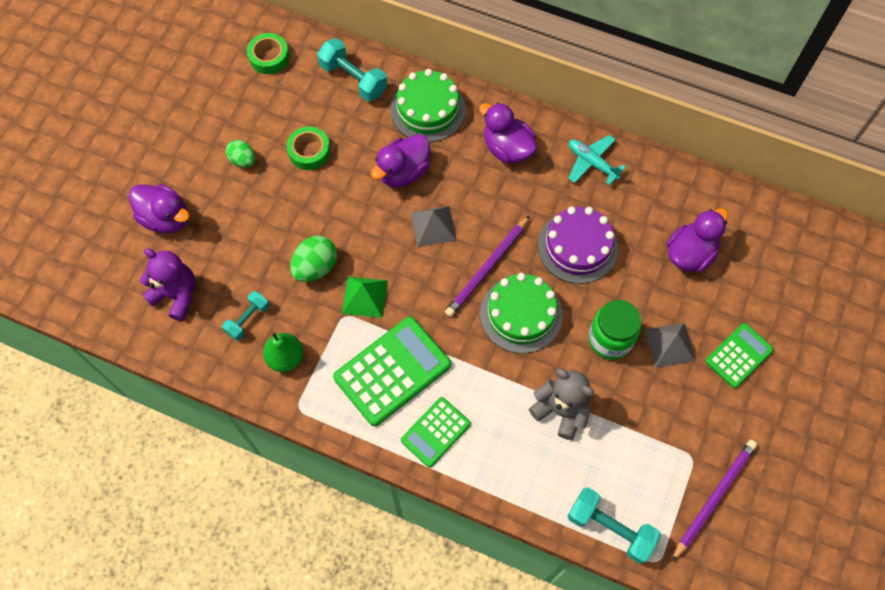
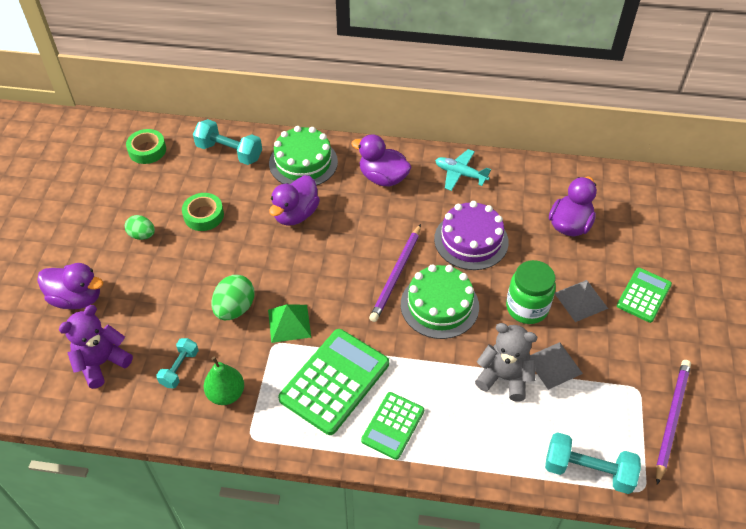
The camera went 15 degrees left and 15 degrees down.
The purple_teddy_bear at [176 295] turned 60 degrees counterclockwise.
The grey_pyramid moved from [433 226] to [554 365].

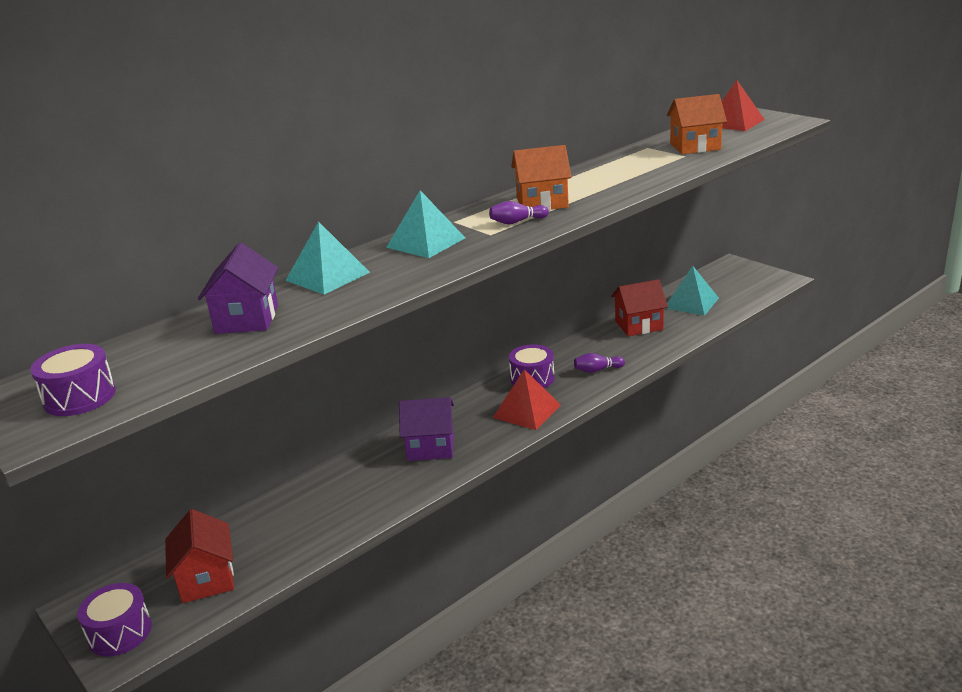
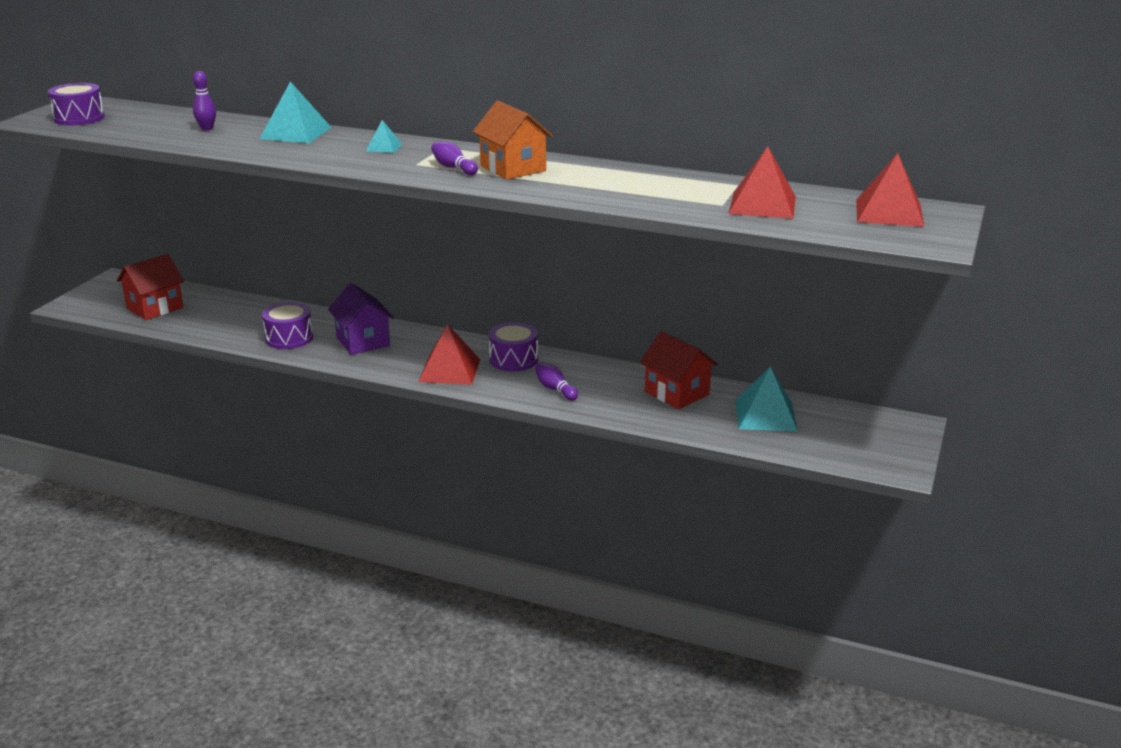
The camera went 60 degrees right and 0 degrees up.
The purple_drum moved from [120 632] to [289 338].
The purple_house at [247 319] was replaced by the purple_bowling_pin at [207 128].
The turquoise_pyramid at [426 242] changed to 0.53 times the size.
The orange_house at [695 146] was replaced by the red_pyramid at [762 205].

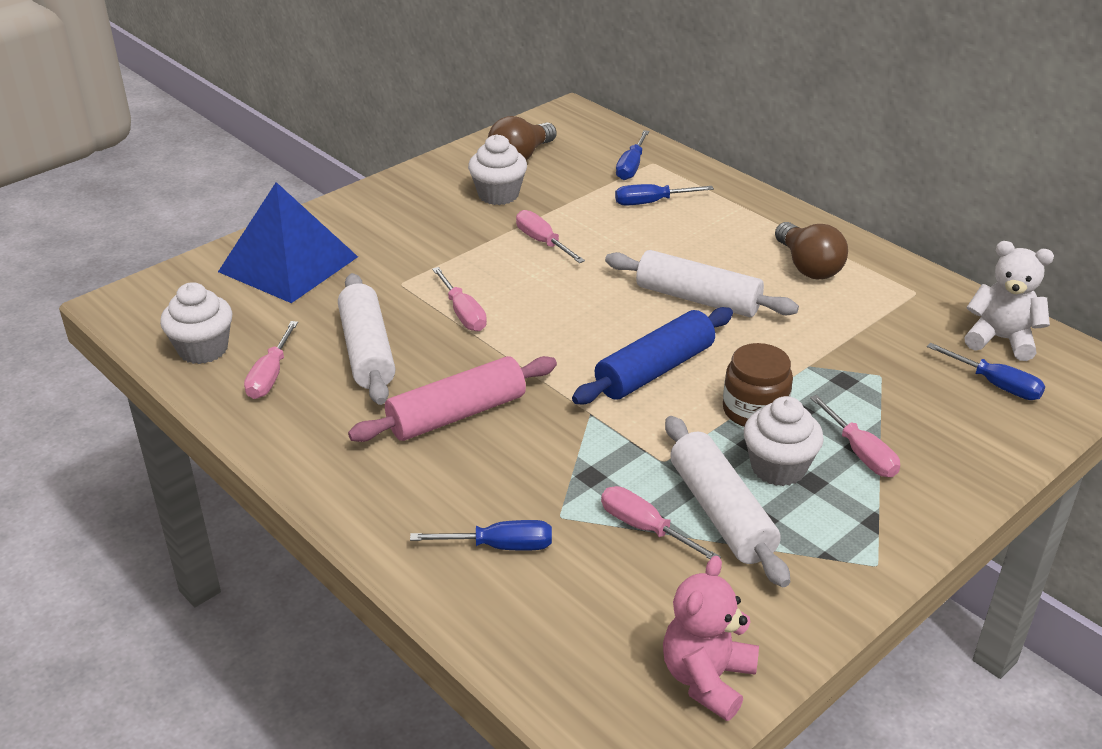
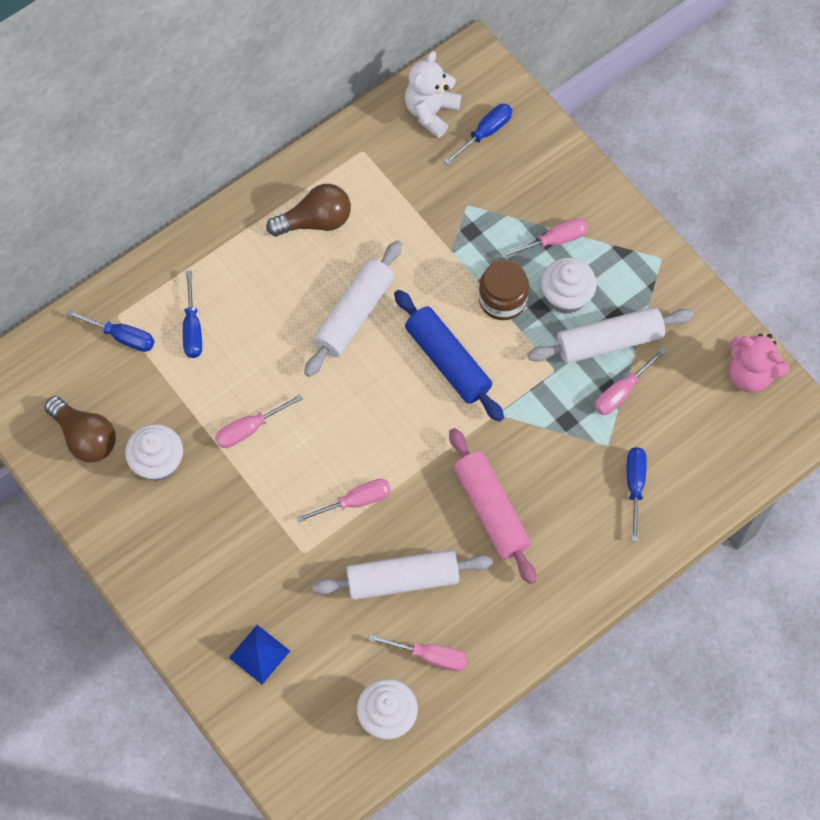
The camera went 85 degrees left and 30 degrees up.
The blue_pyramid at [288 264] changed to 0.48 times the size.

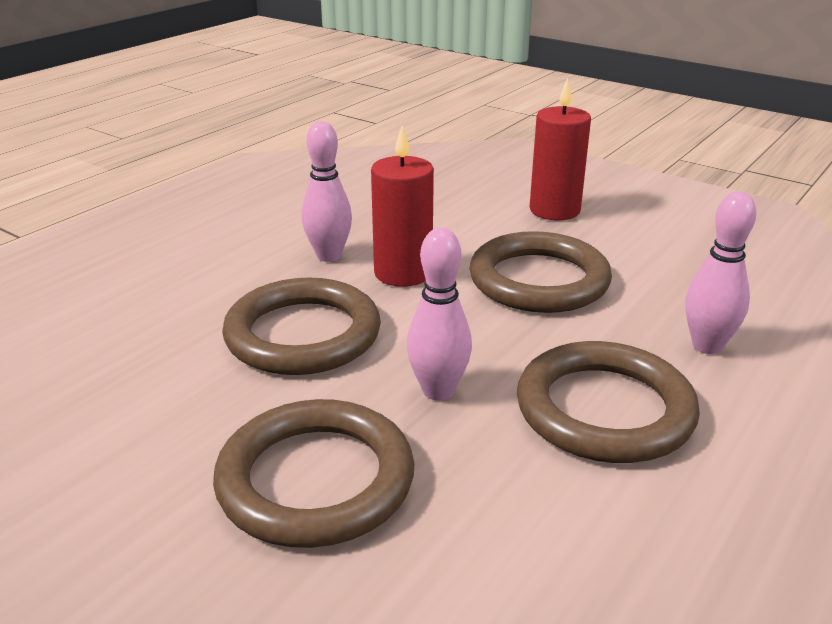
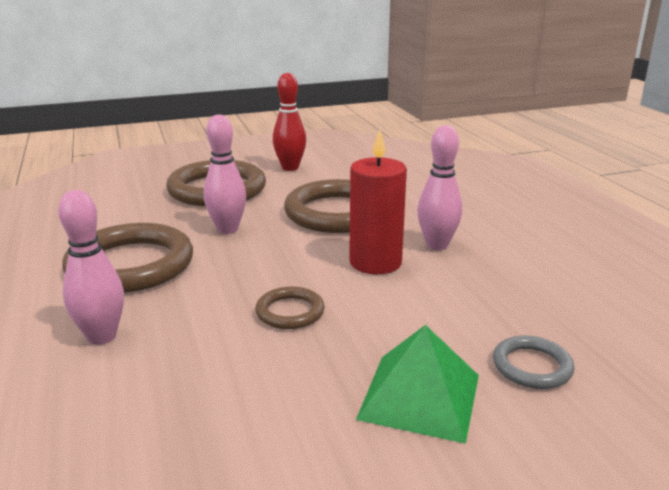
The camera went 125 degrees right and 5 degrees down.
The brown_ring at [539 280] changed to 0.49 times the size.
The red_candle at [554 210] was replaced by the green_pyramid at [419 396].
The red_bowling_pin at [290 168] appeared.
The grey_ring at [532 366] appeared.

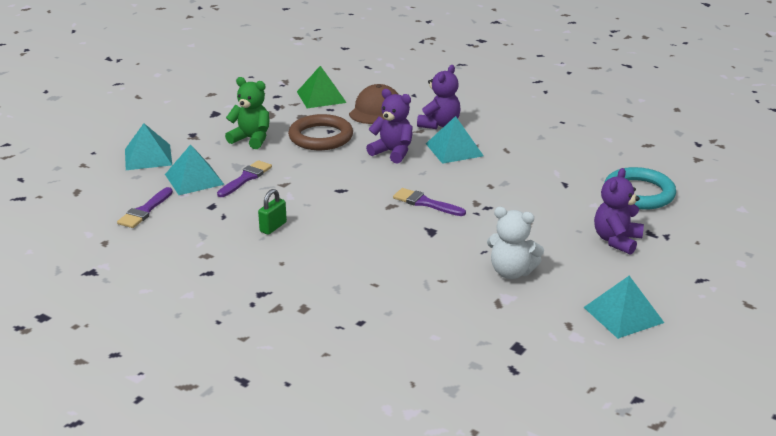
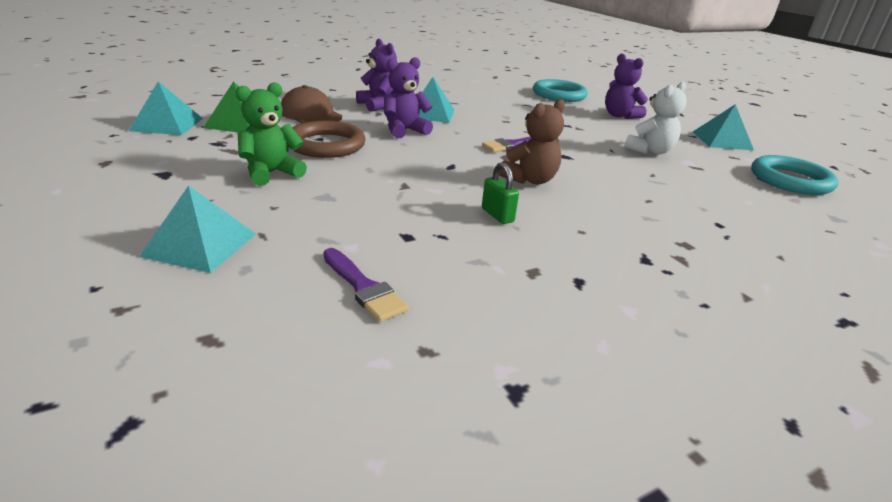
The camera went 65 degrees left and 0 degrees up.
The turquoise_pyramid moved from [194 179] to [167 124].
The purple_brush at [246 178] disappeared.
The brown_teddy_bear at [530 180] appeared.
The turquoise_ring at [790 180] appeared.

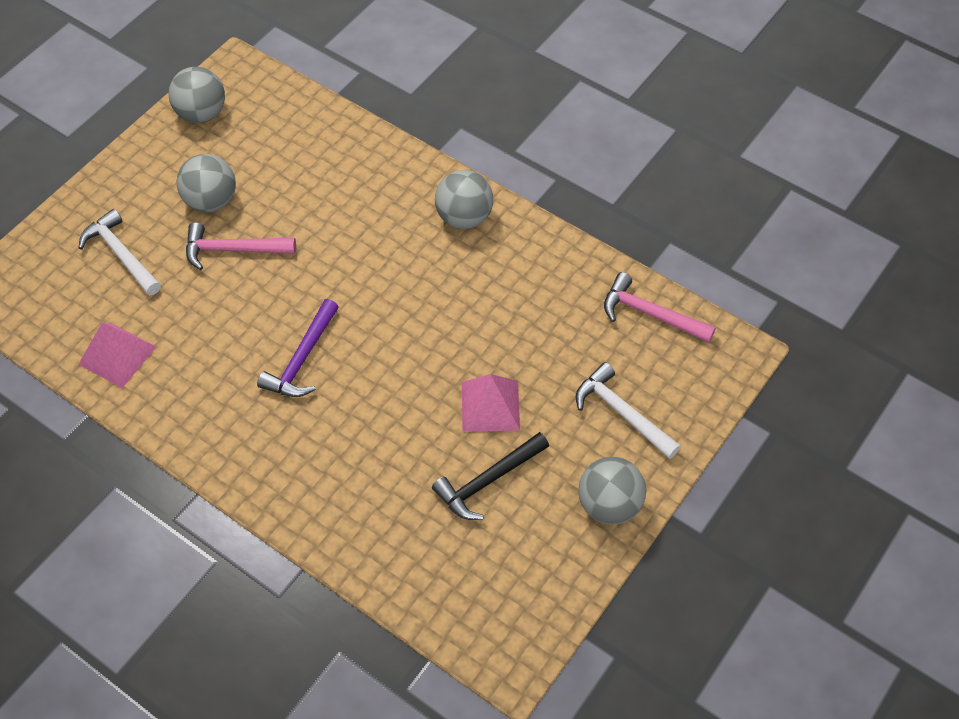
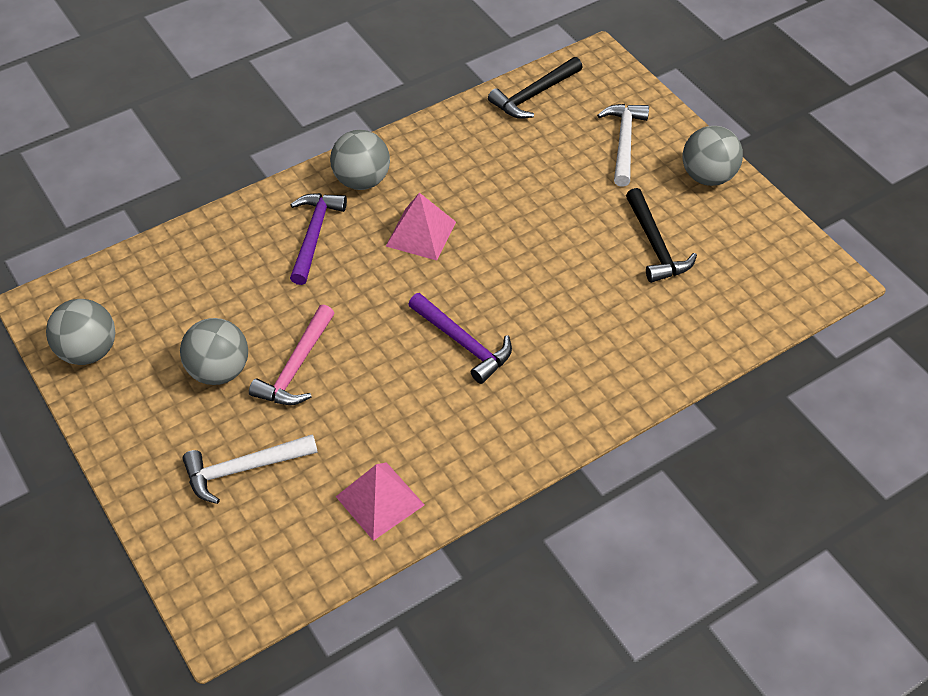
The camera went 70 degrees left and 5 degrees down.
The pink_pyramid moved from [490 405] to [420 234].
The white_hammer at [622 413] turned 120 degrees clockwise.
The pink_hammer at [650 314] became the black_hammer at [534 95].
The purple_hammer at [314 235] appeared.

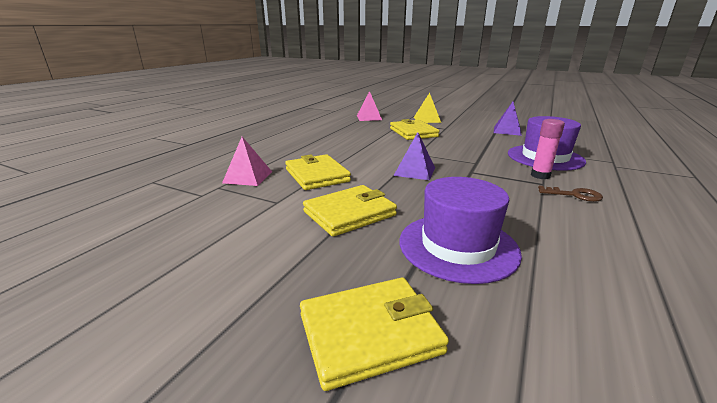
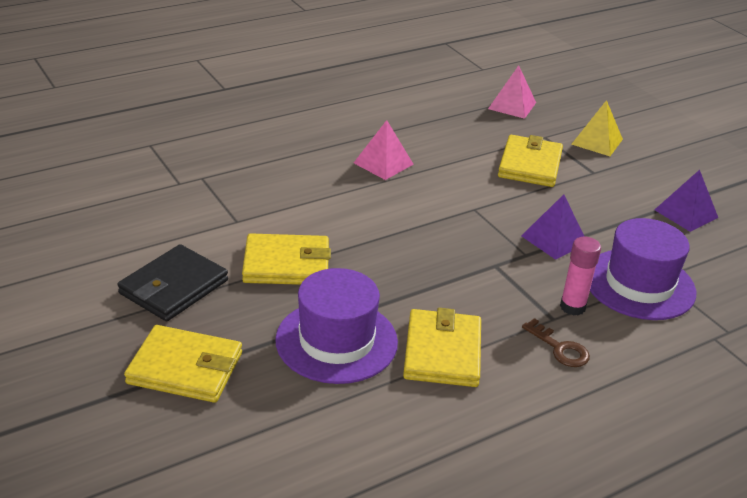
The camera went 30 degrees right and 10 degrees up.
The pink_pyramid moved from [248 177] to [383 163].
The yellow_wallet moved from [317 175] to [442 352].
The purple_pyramid moved from [414 171] to [554 239].
The black_wallet at [174 287] appeared.

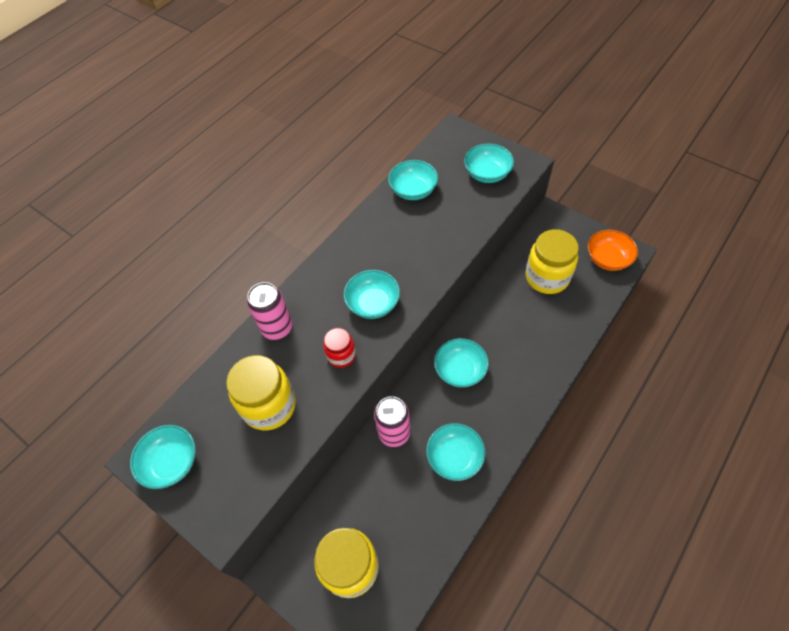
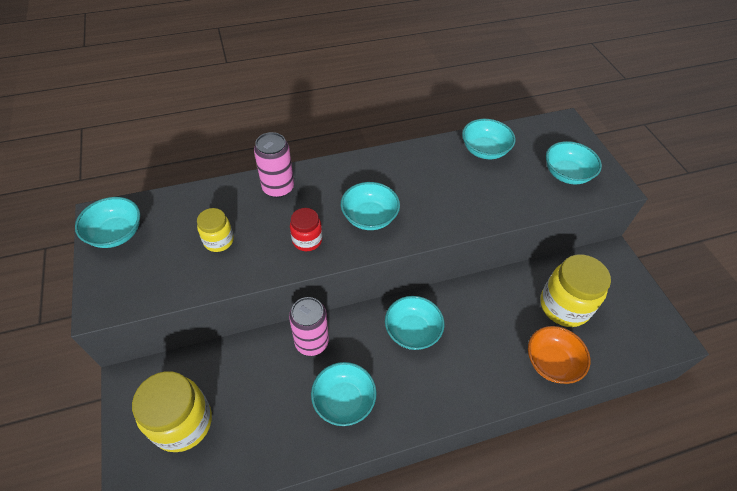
The camera went 30 degrees right and 5 degrees down.
The yellow_jar at [269 406] changed to 0.55 times the size.
The orange_bowl moved from [608 259] to [552 362].

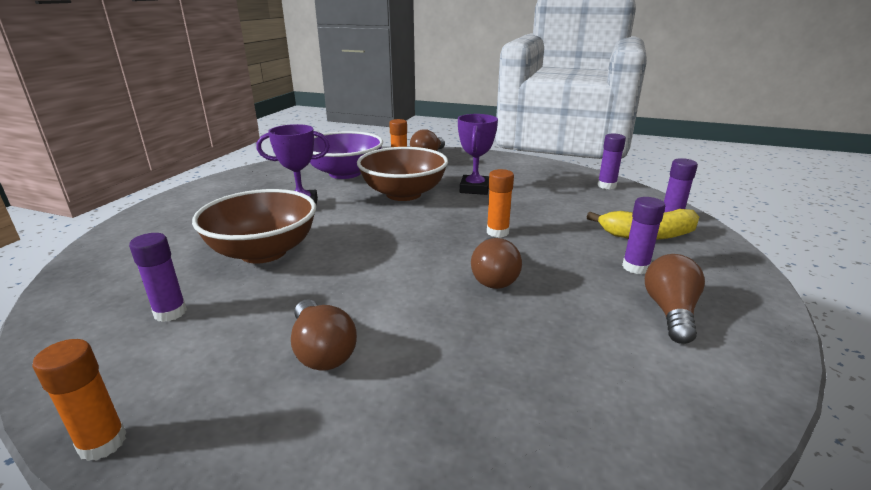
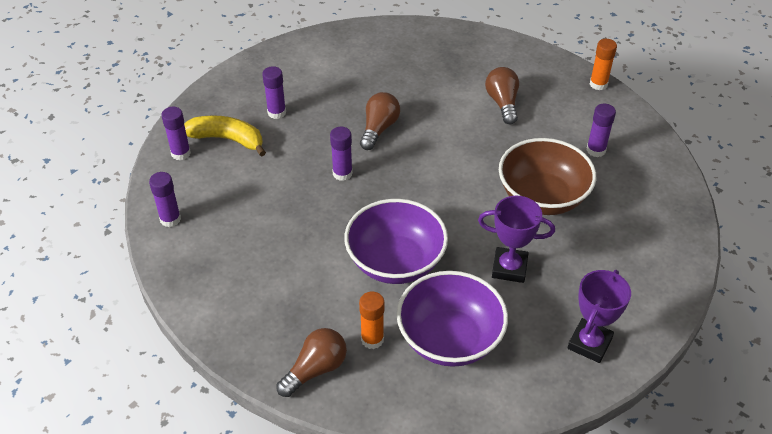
The camera went 160 degrees left and 20 degrees up.
The brown_bowl at [403 194] became the purple_bowl at [395 262].
The purple_trophy moved from [474 189] to [589 343].
The orange_glue_stick at [497 232] became the purple_glue_stick at [342 173].
The brown_light_bulb at [670 312] disappeared.

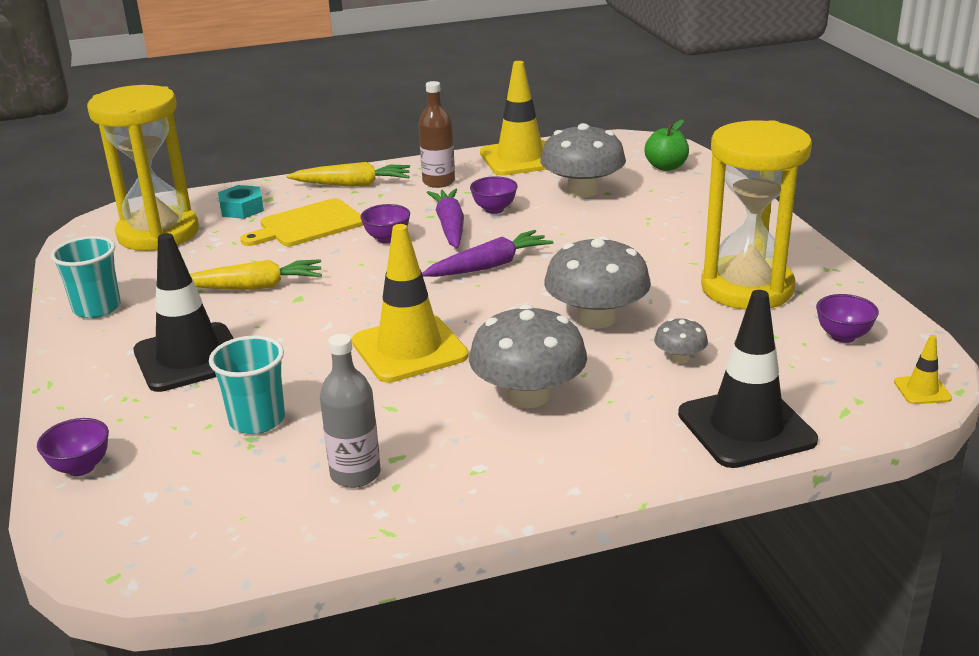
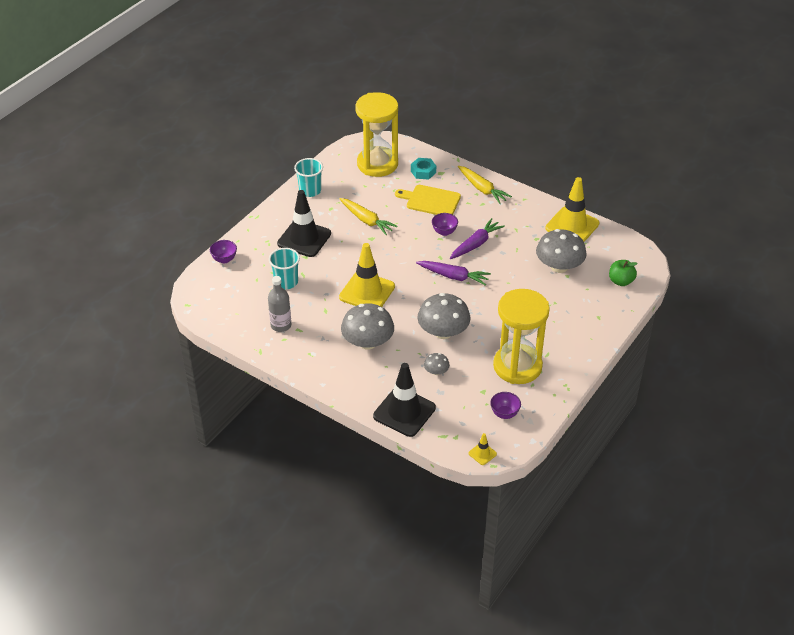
The camera went 50 degrees right and 15 degrees up.
The brown_bottle at [438 182] disappeared.
The purple_bowl at [494 209] disappeared.

